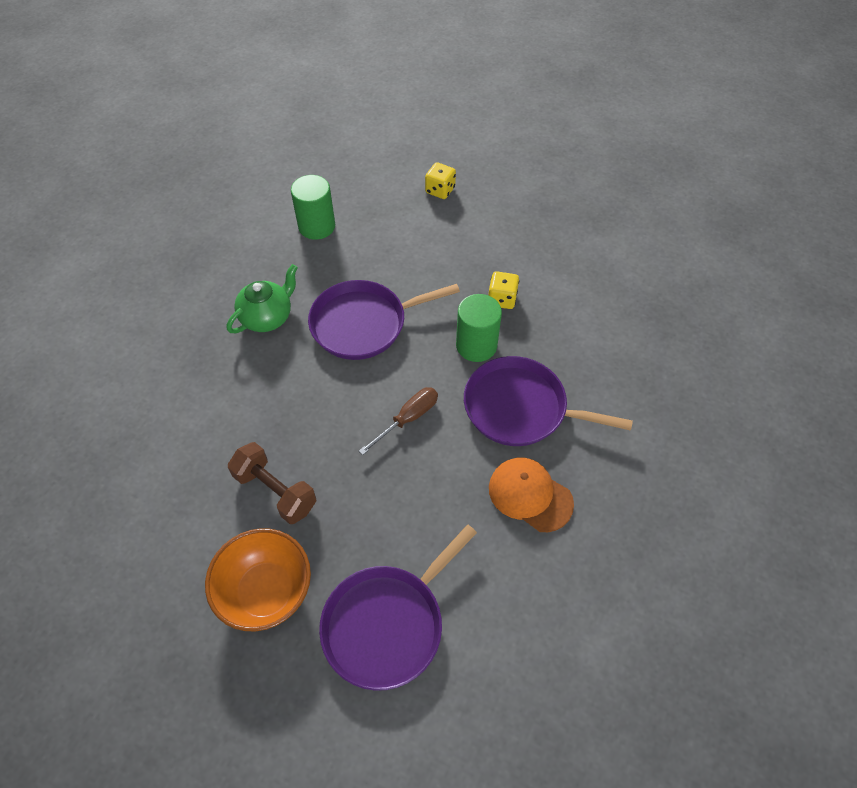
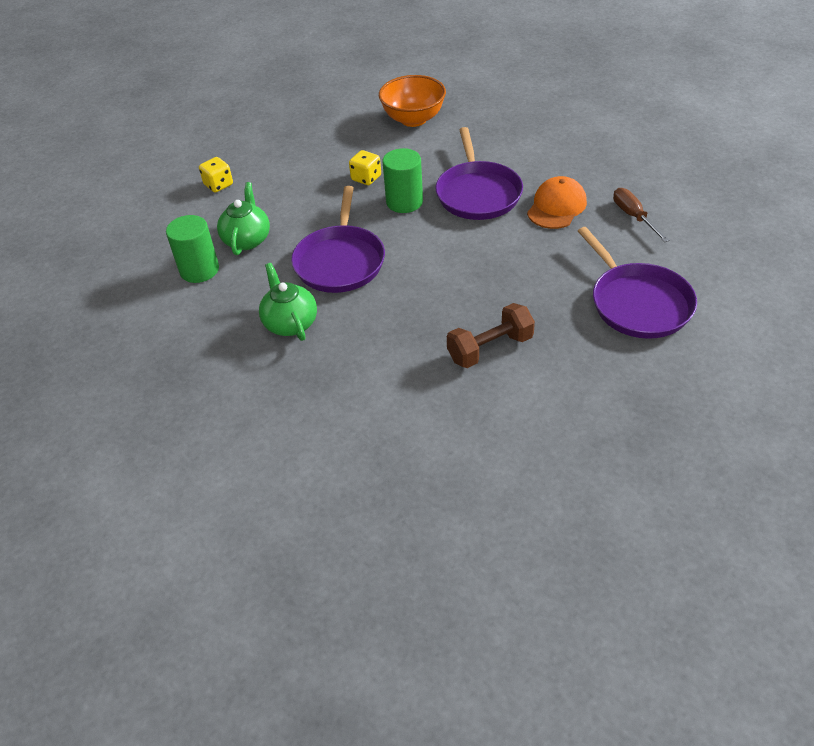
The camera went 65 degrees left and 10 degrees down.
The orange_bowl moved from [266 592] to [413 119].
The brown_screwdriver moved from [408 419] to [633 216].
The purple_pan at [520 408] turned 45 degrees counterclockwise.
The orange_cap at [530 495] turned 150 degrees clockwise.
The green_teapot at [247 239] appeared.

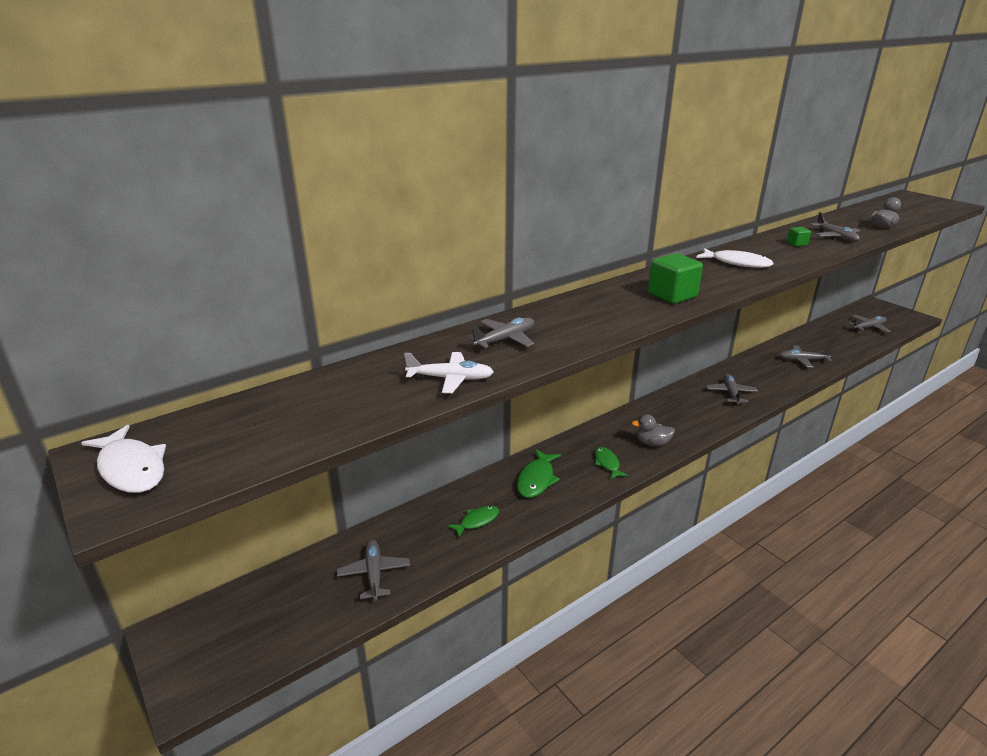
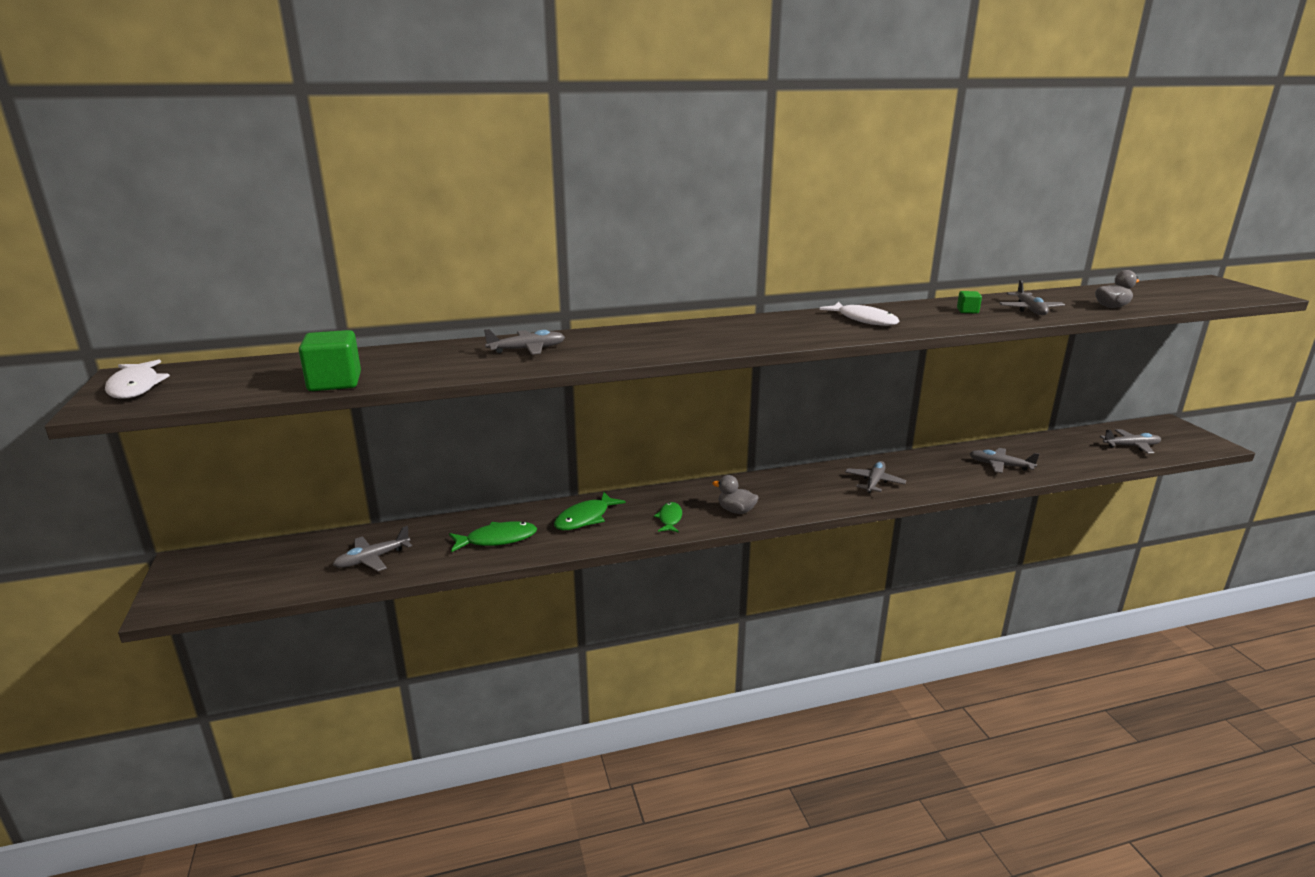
The camera went 20 degrees right and 5 degrees down.
The grey_plane at [374 574] turned 135 degrees counterclockwise.
The white_plane at [450 379] disappeared.
The green_fish at [477 521] changed to 1.51 times the size.
The green_cube moved from [672 295] to [335 382].

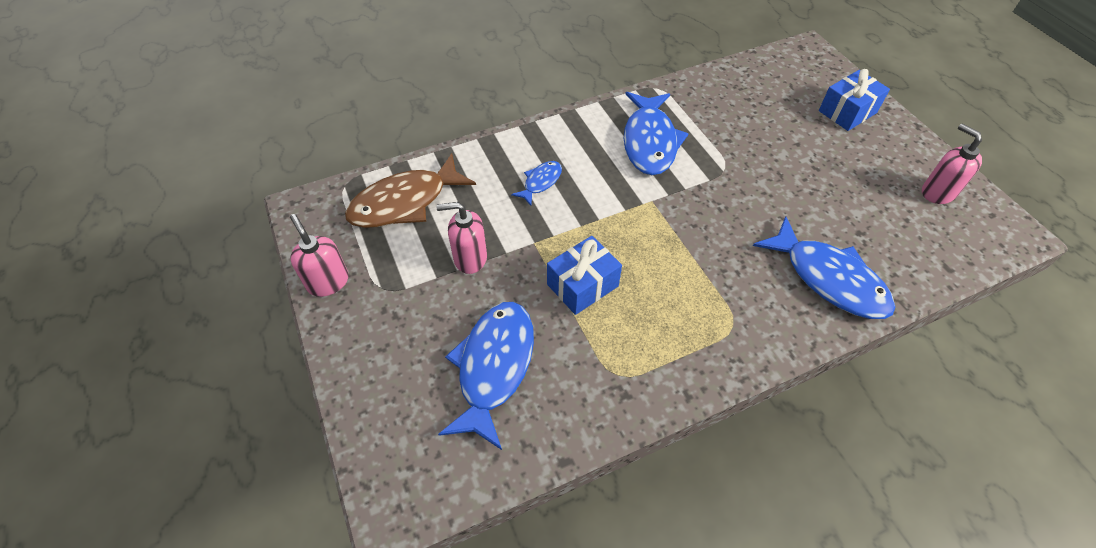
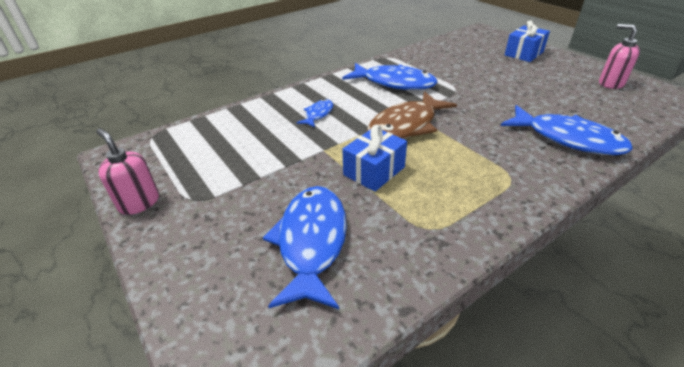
The camera went 10 degrees left and 15 degrees down.
The brown_fish moved from [405 202] to [406 126].
The pink_soap_dispenser at [470 258] disappeared.
The blue_fish at [650 141] turned 60 degrees counterclockwise.

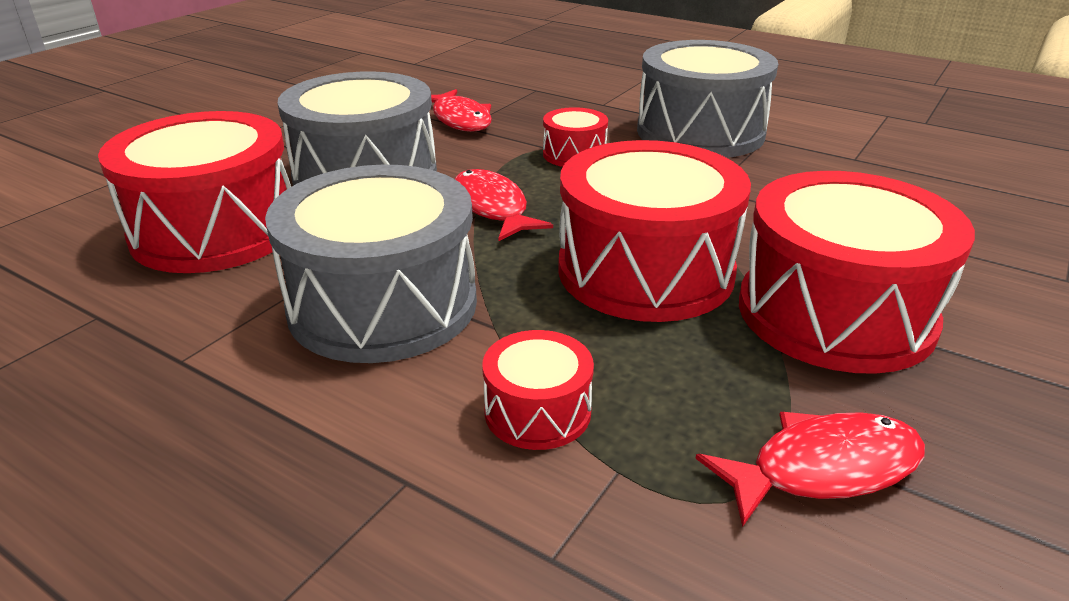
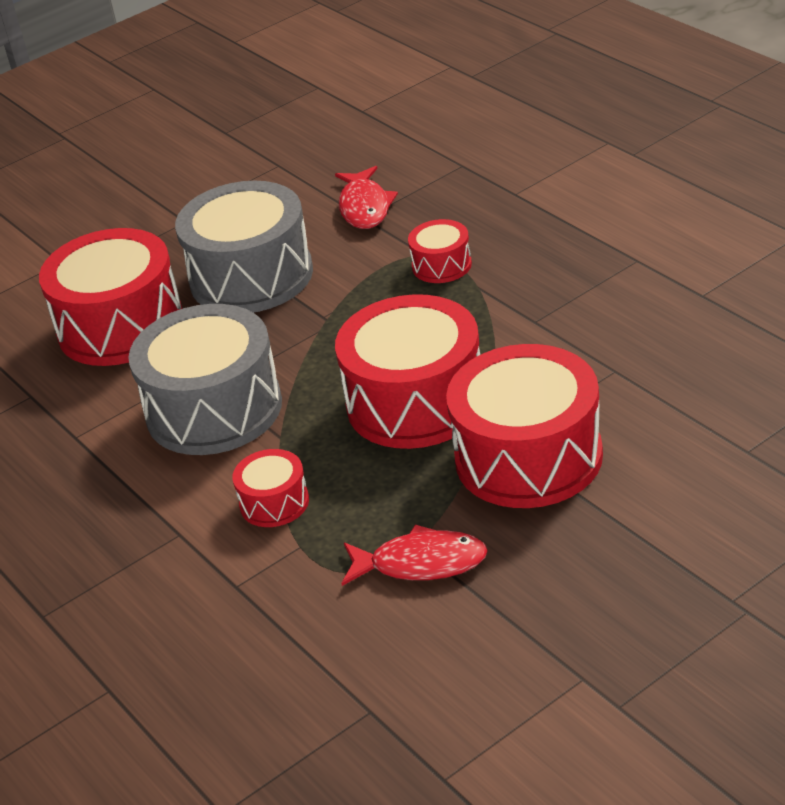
The camera went 25 degrees right and 5 degrees up.
The red_fish at [491 208] disappeared.
The grey_drum at [700 132] disappeared.

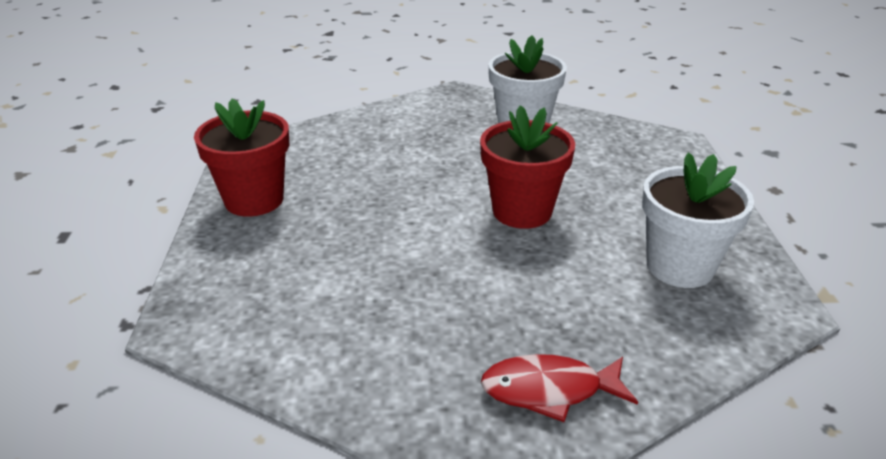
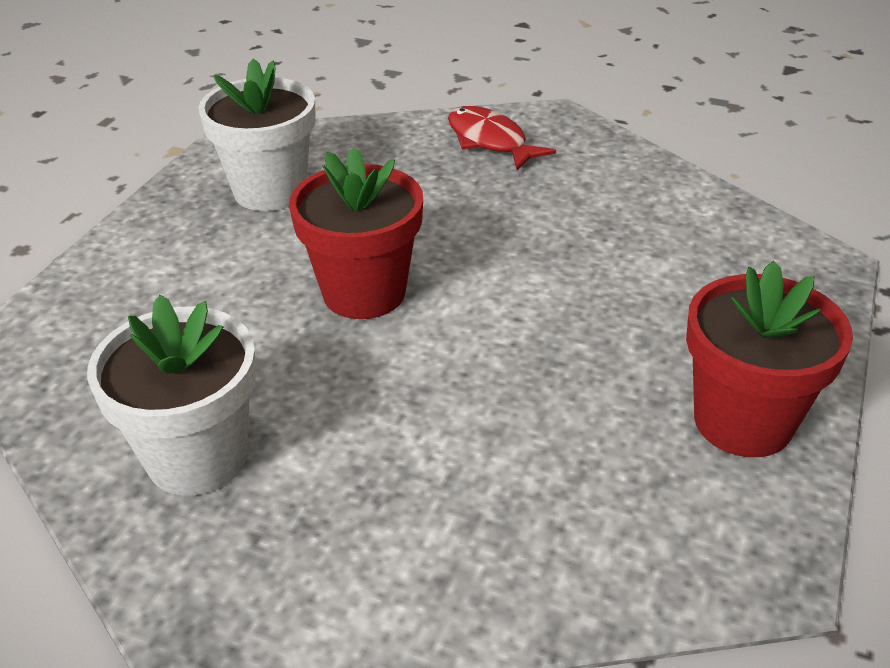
The camera went 155 degrees left and 5 degrees up.
The red_fish at [549 390] turned 150 degrees counterclockwise.

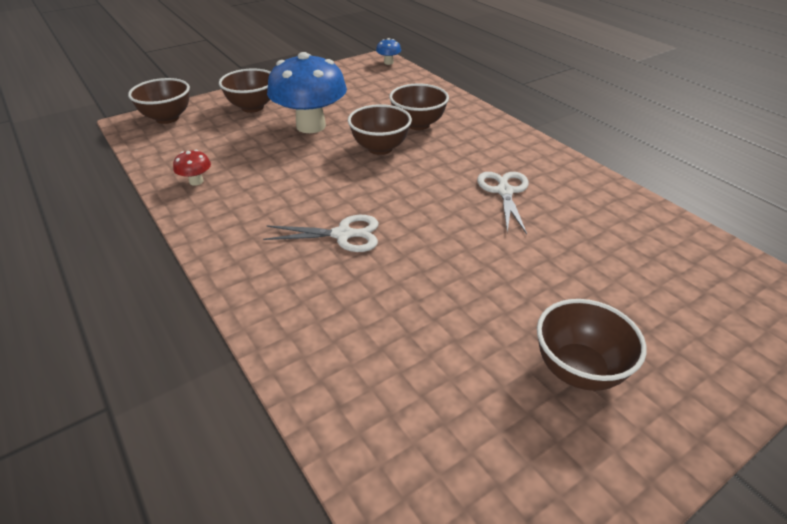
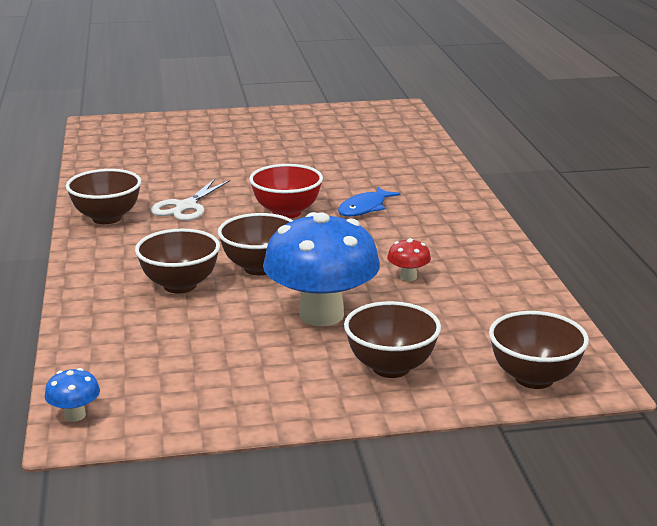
The camera went 155 degrees left and 15 degrees down.
The red_mushroom moved from [196 181] to [408 277].
The white_scissors at [343 235] was replaced by the blue_fish at [364 208].
The brown_bowl moved from [578 370] to [107 218].
The red_bowl at [286 212] appeared.

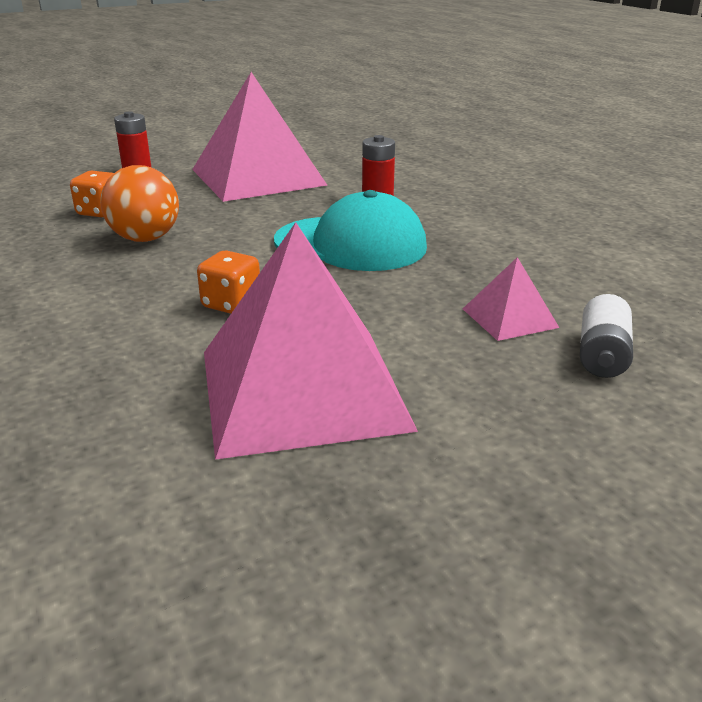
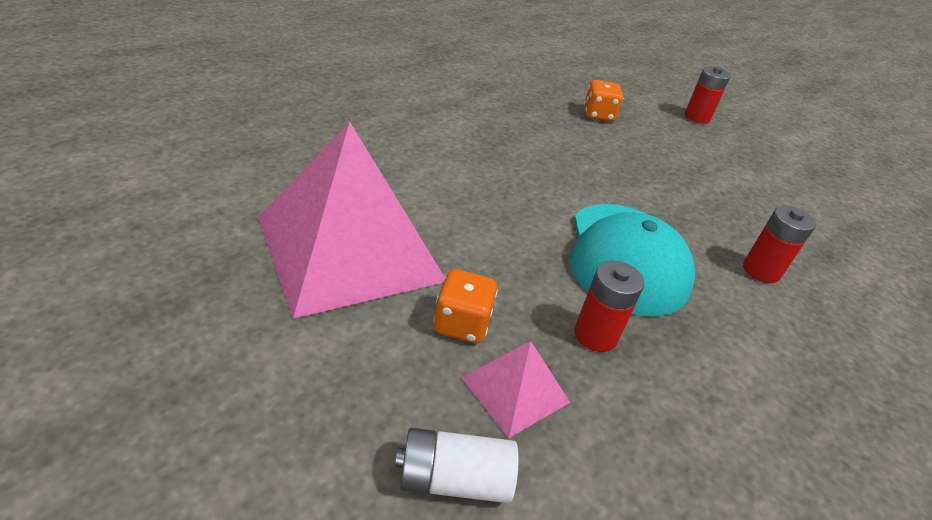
The camera went 70 degrees right and 10 degrees up.
The orange_ball at [145 239] disappeared.
The pink_pyramid at [257 177] disappeared.
The orange_dice moved from [231 304] to [462 324].
The red_battery at [595 335] appeared.

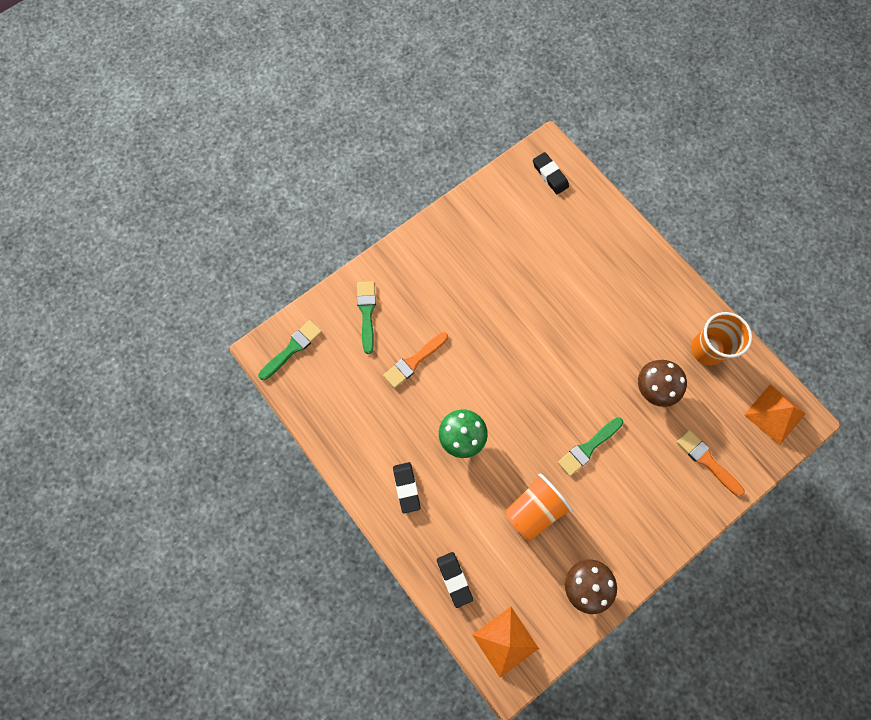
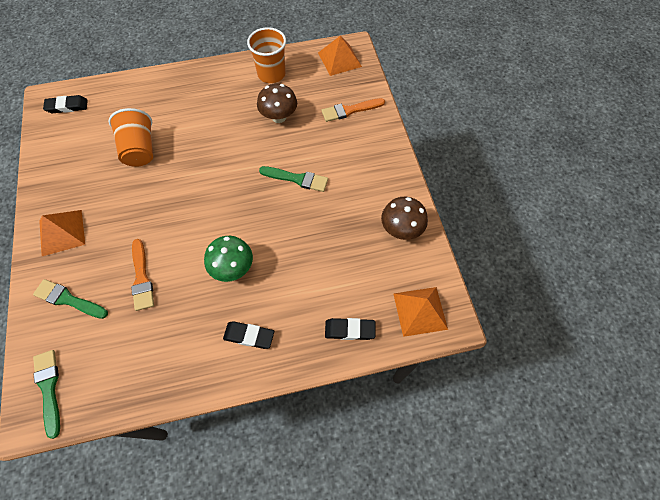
The camera went 65 degrees left and 10 degrees down.
The orange_cup moved from [534 509] to [140 149].
The green_brush at [588 447] turned 60 degrees counterclockwise.
The orange_pyramid at [62 232] appeared.

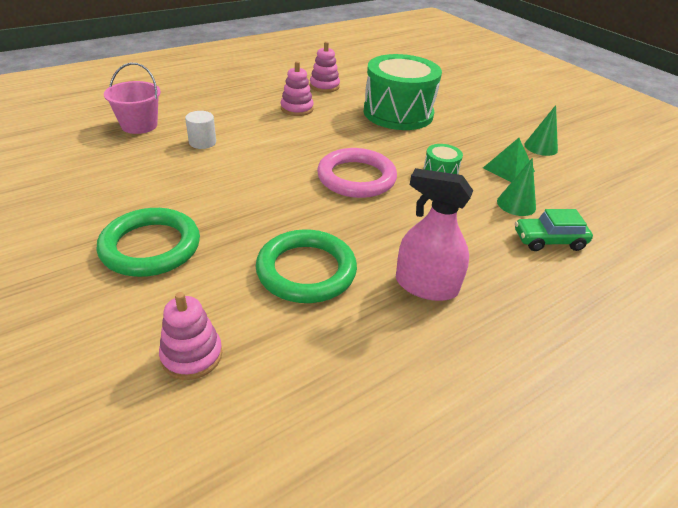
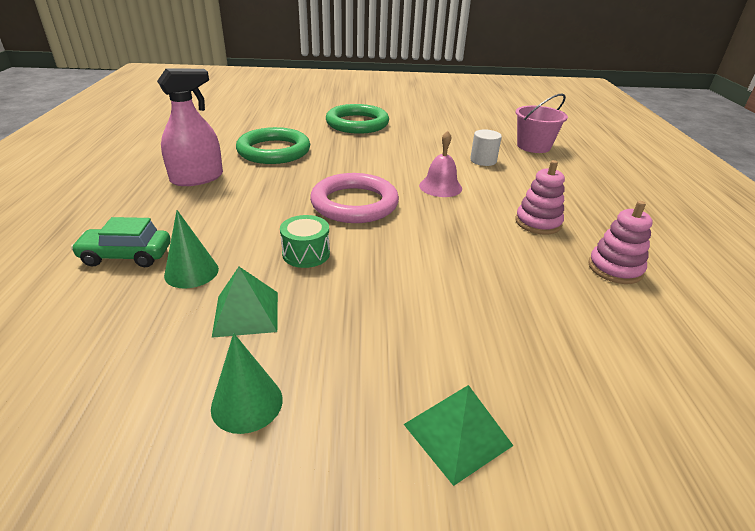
The camera went 125 degrees right and 5 degrees down.
The pink_stacking_toy at [192 355] disappeared.
The green_drum at [398 113] disappeared.
The green_car at [549 241] turned 120 degrees counterclockwise.
The green_pyramid at [457 434] appeared.
The pink_bell at [440 187] appeared.

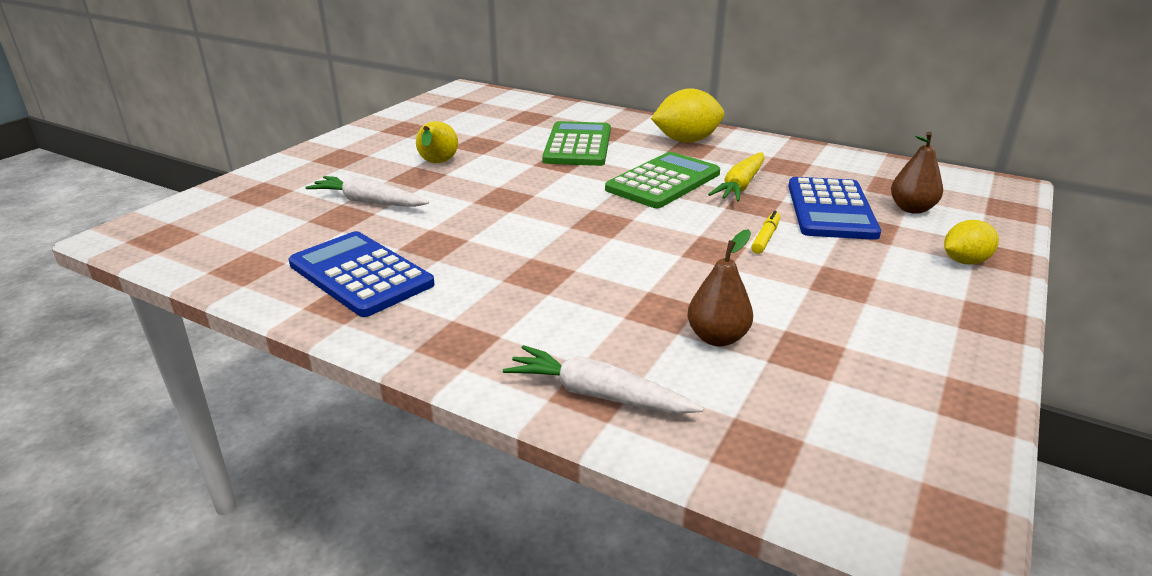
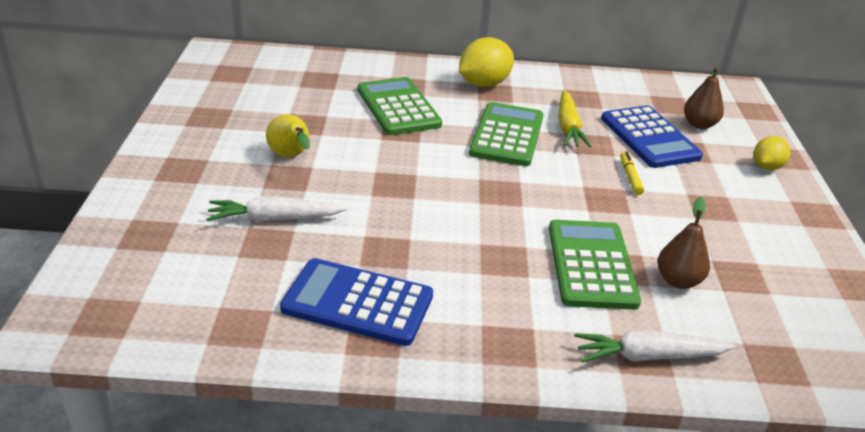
The camera went 30 degrees left and 5 degrees up.
The green_calculator at [591 265] appeared.

